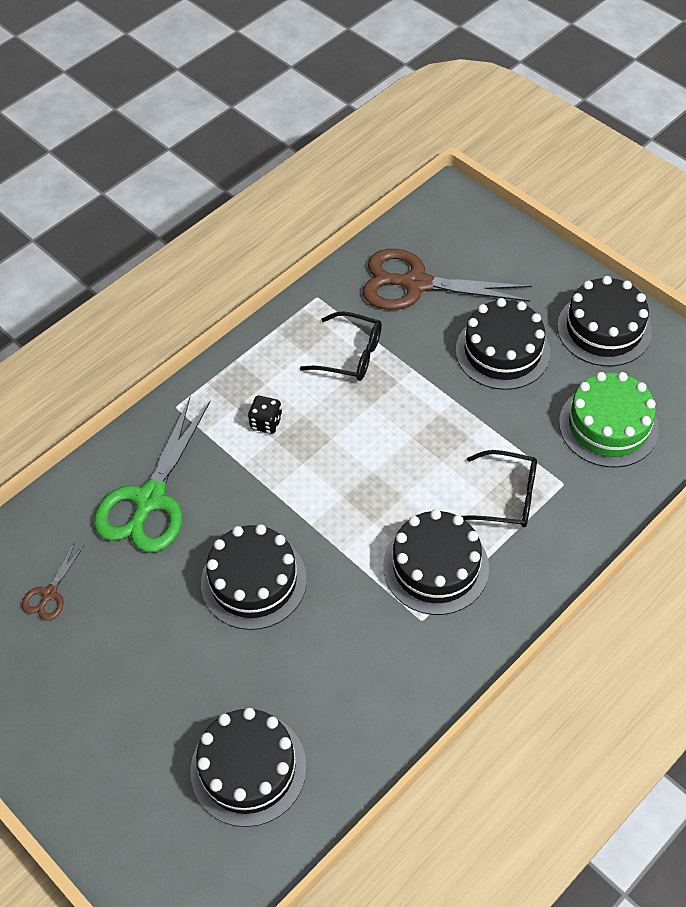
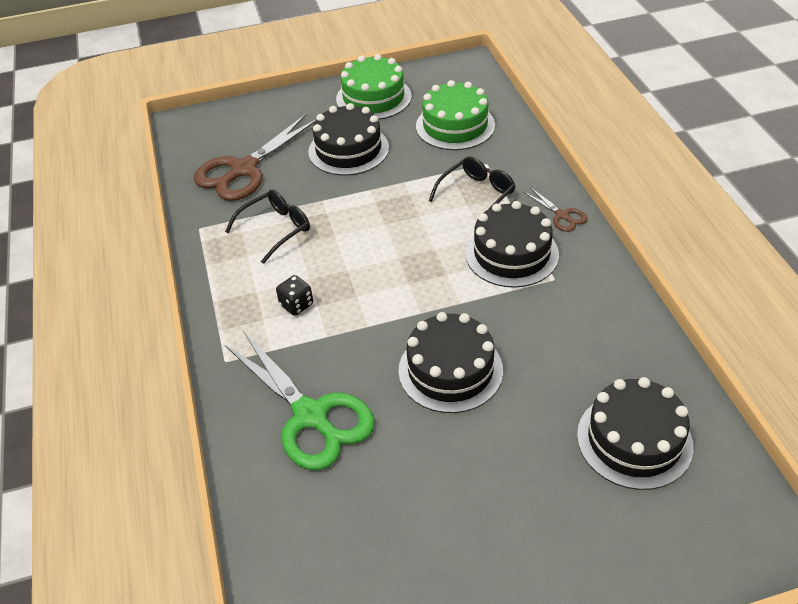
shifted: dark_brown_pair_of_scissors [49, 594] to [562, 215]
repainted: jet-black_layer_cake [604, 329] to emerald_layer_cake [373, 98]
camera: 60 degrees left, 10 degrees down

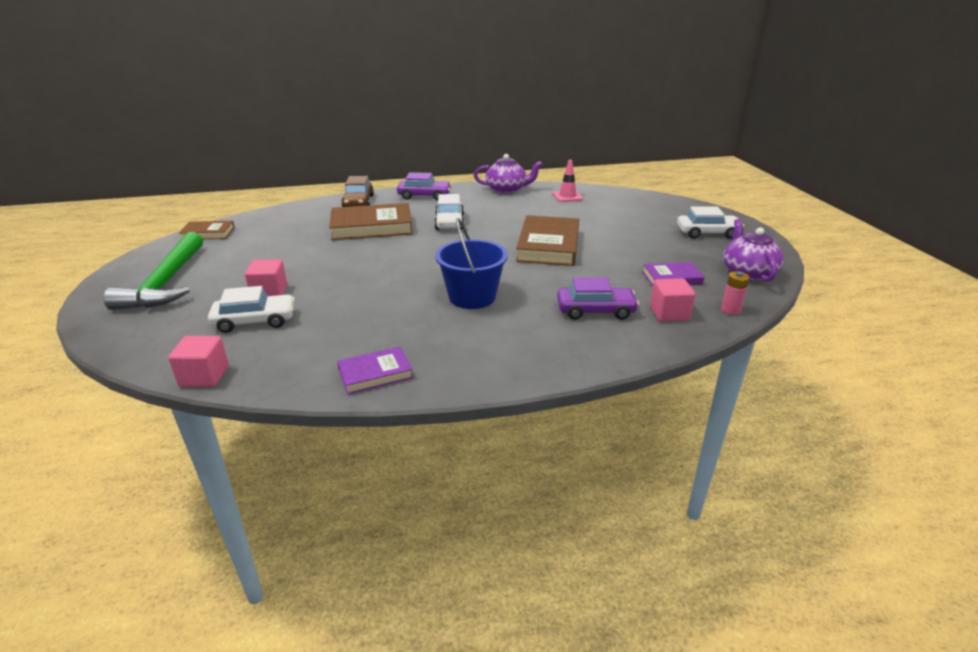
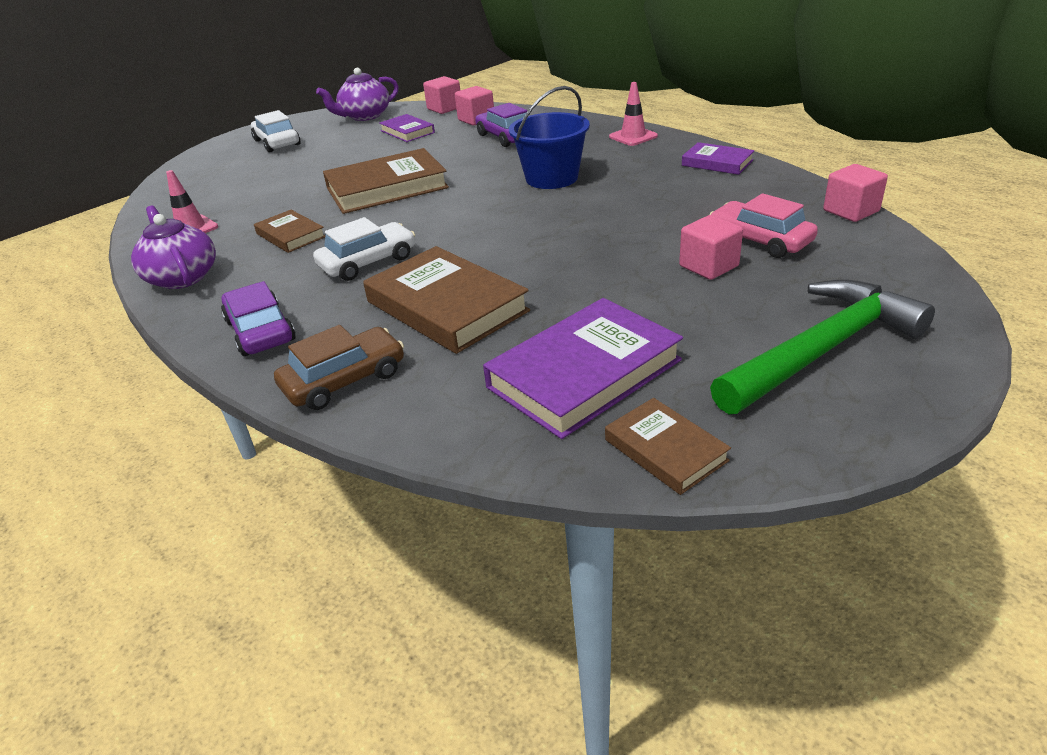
new: dark_brown_book [291, 235]; violet_book [584, 374]; rosy_traffic_cone [633, 136]
swapped: rosy_battery [730, 310] to rosy_block [444, 108]
repainted: snow-white_toy_car [255, 321] to rosy_toy_car [759, 240]
camera: 120 degrees left, 5 degrees up

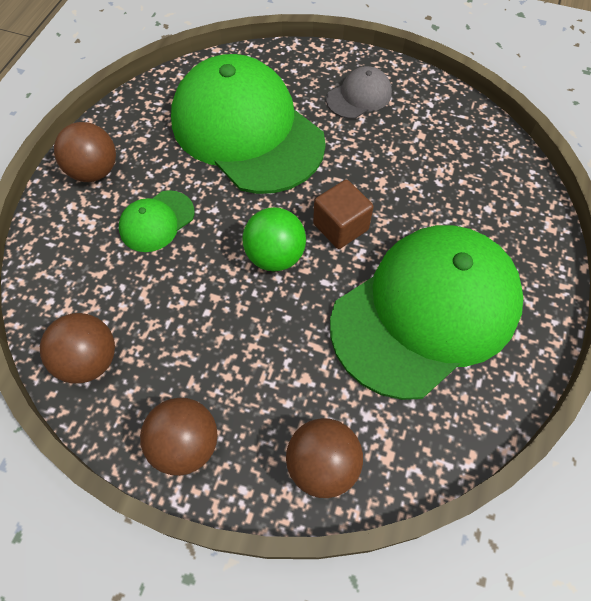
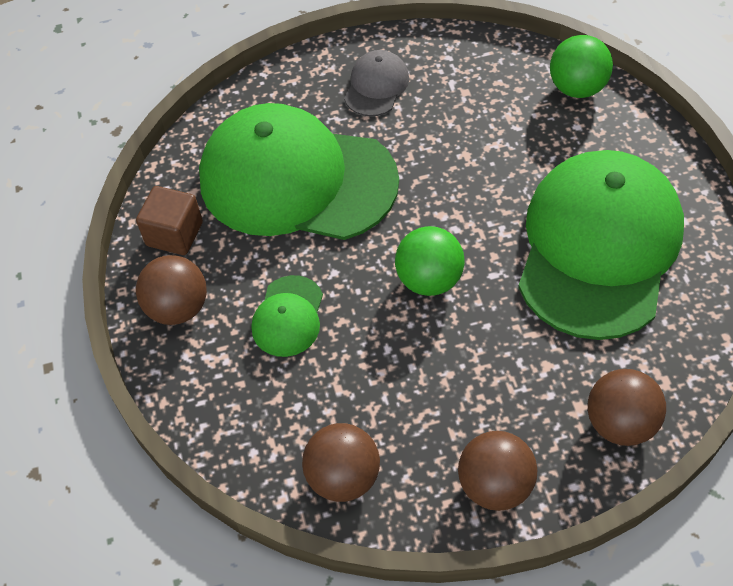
new: emerald_sphere [577, 88]
shifted: dark_brown_block [340, 227] to [174, 234]
camera: 30 degrees left, 5 degrees down

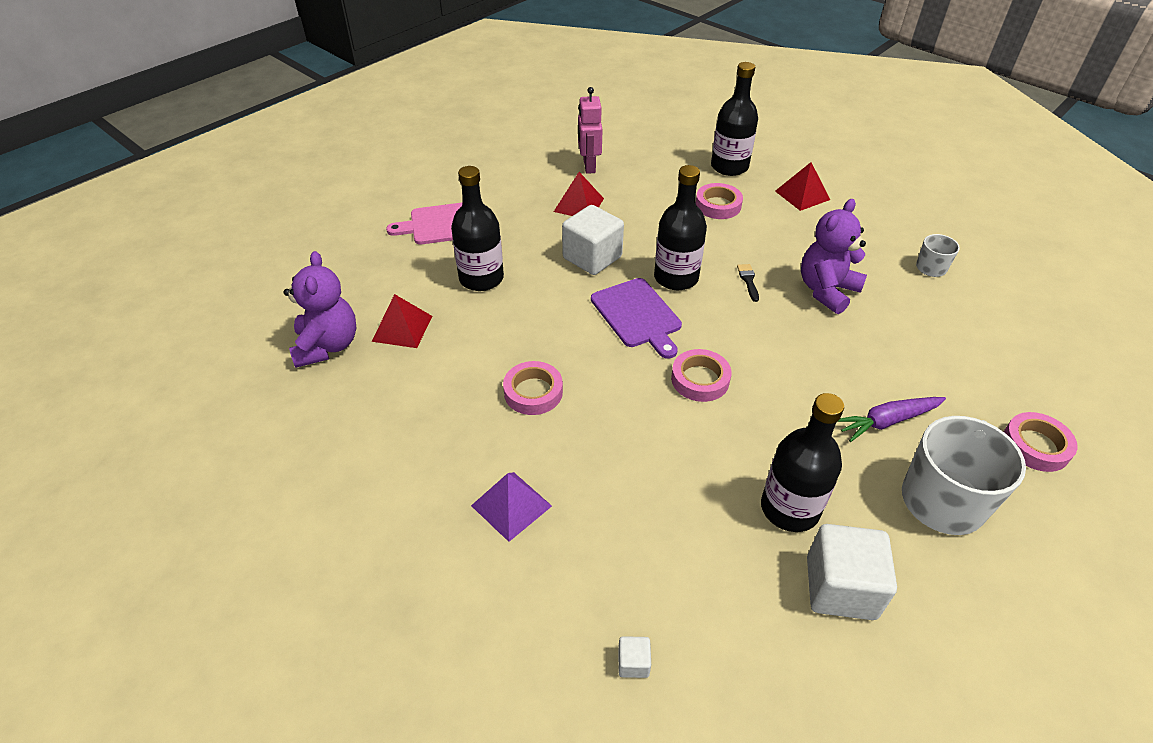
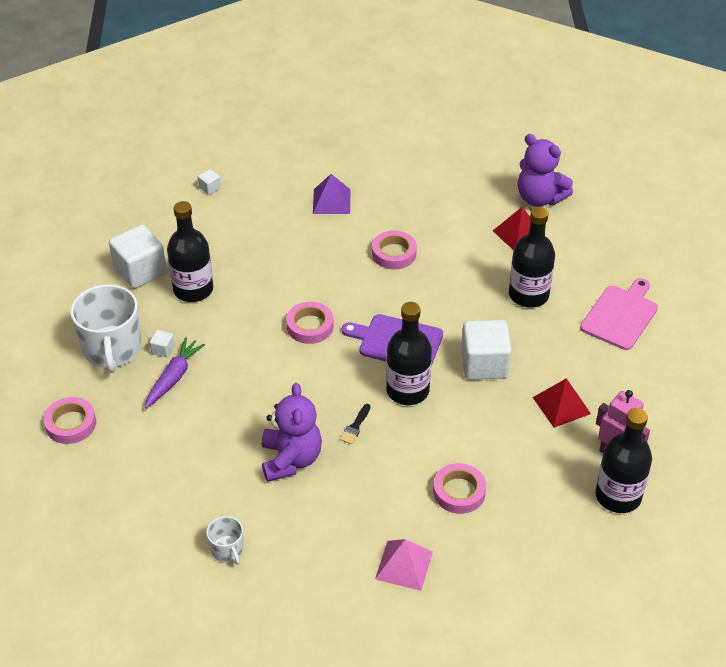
new: snow-white_block [163, 349]
shifted: jet-black_flask [729, 167] to [618, 496]
repainted: red_pyramid_shape [802, 195] to rosy_pyramid_shape [404, 565]
rotated: jet-black_paint_brush [748, 280] = [355, 426] 75 degrees clockwise
camera: 135 degrees right, 0 degrees up

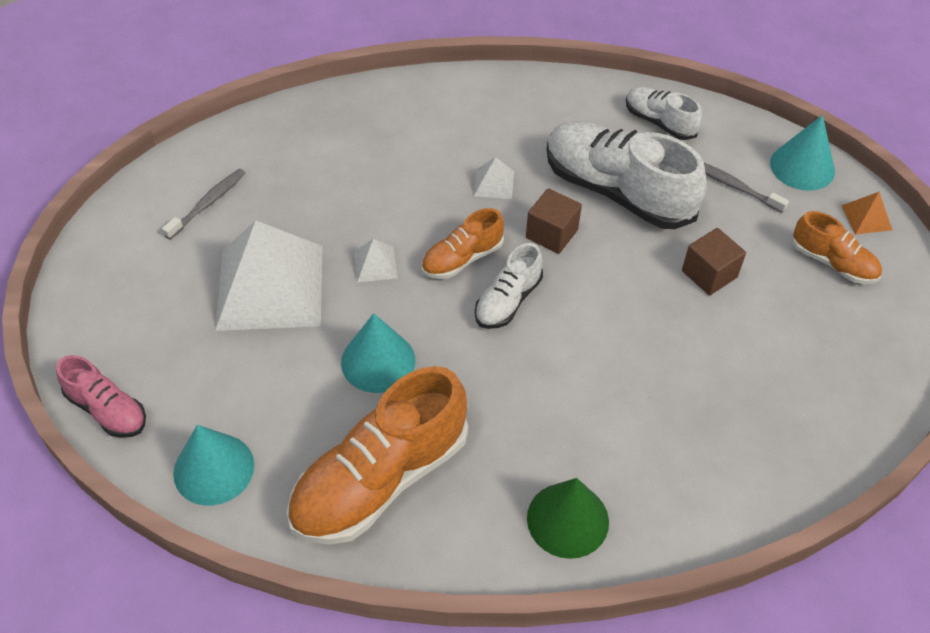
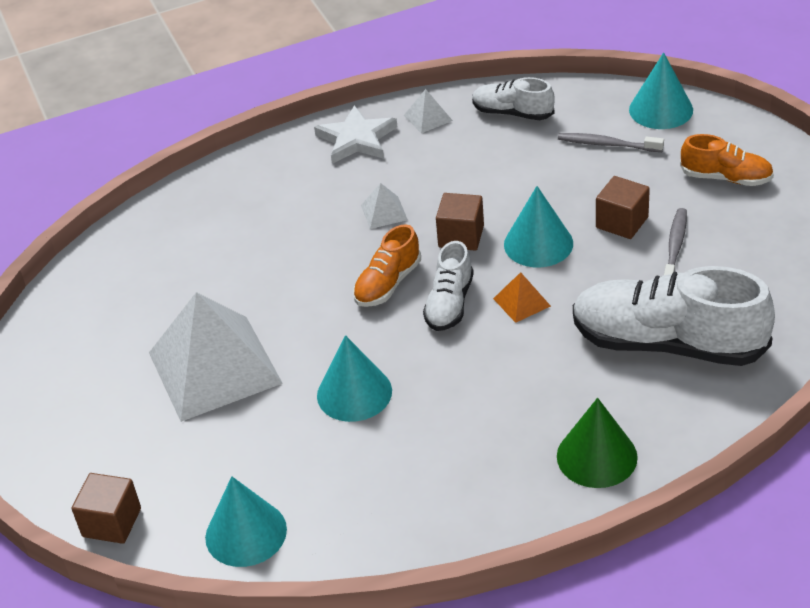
gone: orange_shoe [380, 479]
new: snow-white_star [356, 139]; aqua_cone [538, 244]
shifted: snow-white_pyramid_shape [375, 264] to [428, 117]; orange_pyramid_shape [866, 217] to [522, 302]; snow-white_shoe [617, 191] to [667, 344]; ash-grey_dental_brush [208, 203] to [675, 247]
swapped: rosy_shoe [107, 410] to dark_brown_block [112, 522]
camera: 15 degrees left, 10 degrees down

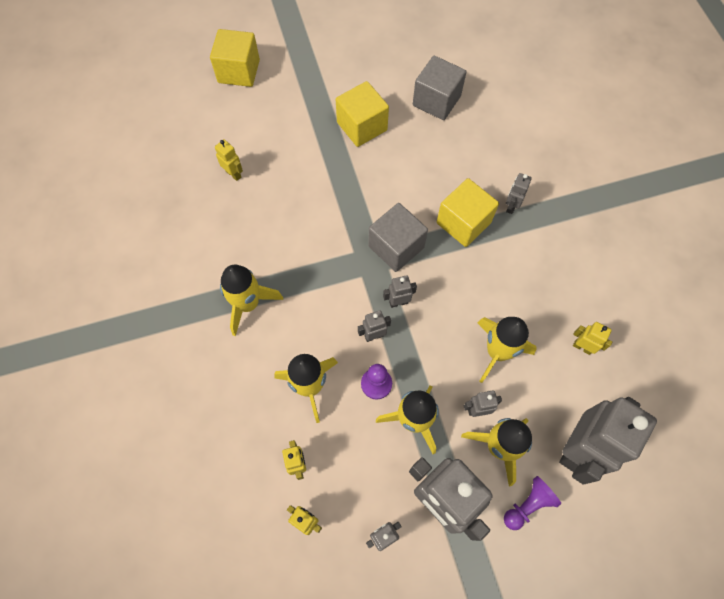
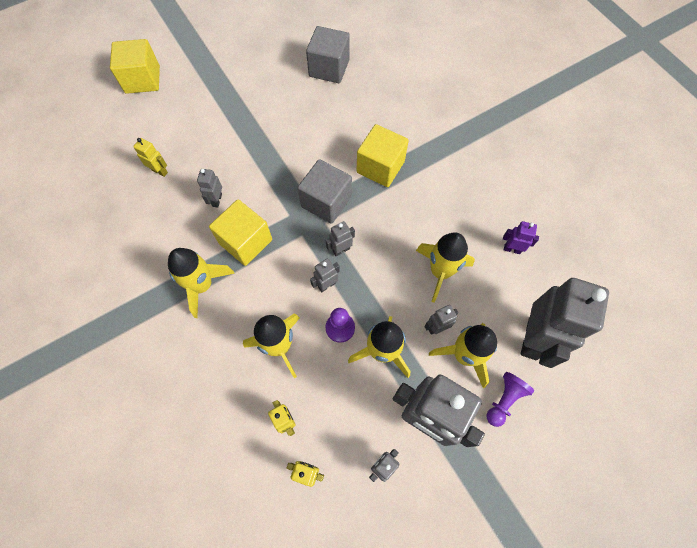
shifted: ash-grey_robot_figure [511, 206] to [217, 200]; bright_yellow_block [362, 126] to [245, 241]
repainted: bright_yellow_robot_figure [582, 347] to violet_robot_figure [512, 249]
camera: 15 degrees left, 0 degrees up

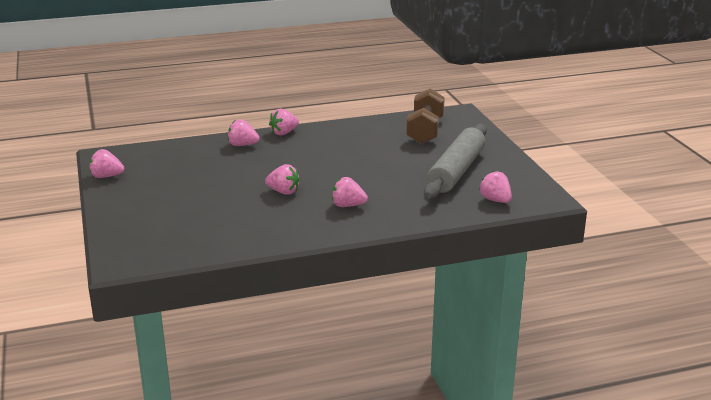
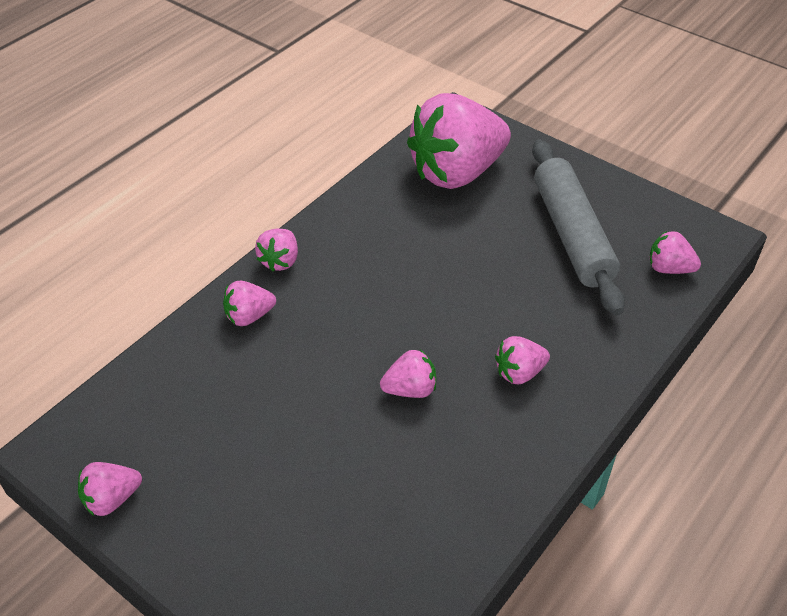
swapped: dark_brown_hand_weight [425, 131] to rosy_strawberry [456, 172]
camera: 35 degrees left, 20 degrees up

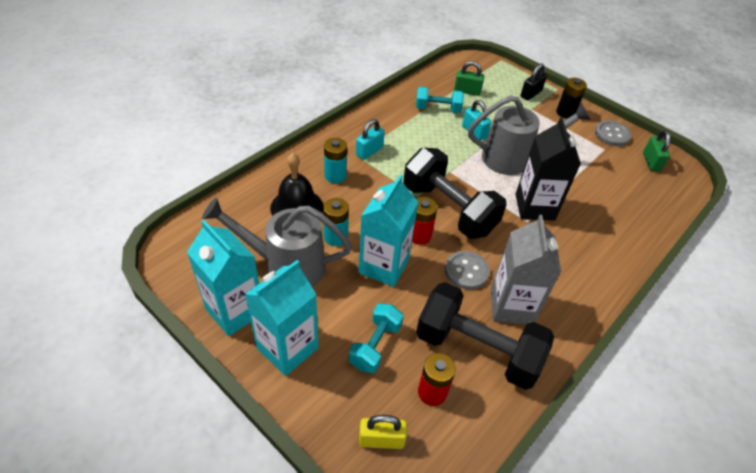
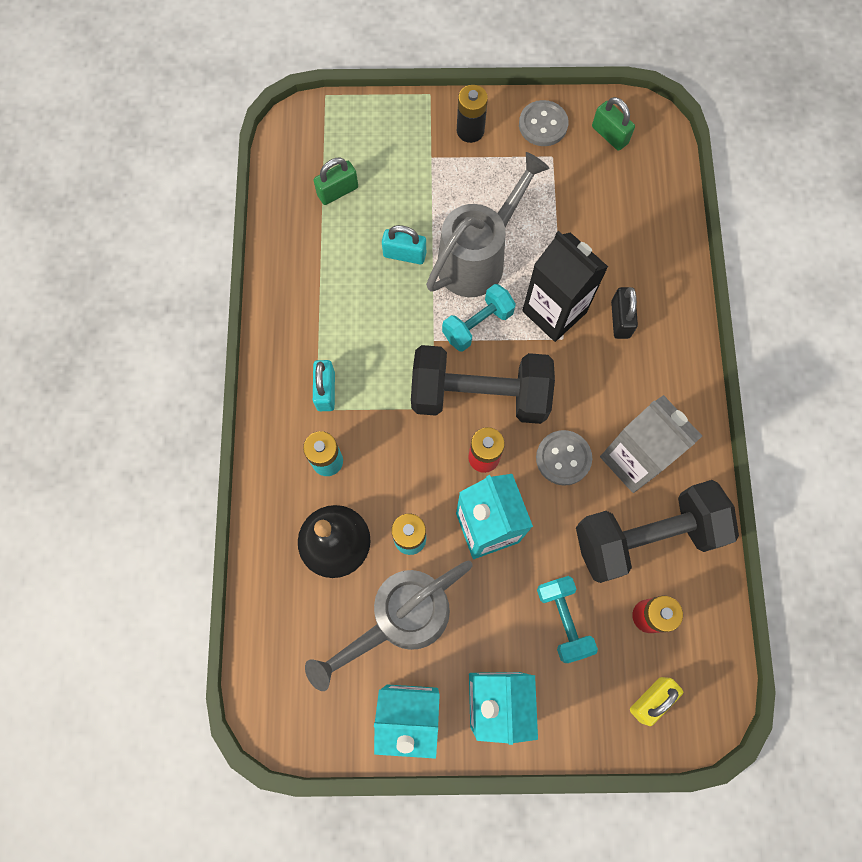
shifted: aqua_hand_weight [437, 109] to [477, 324]; jet-black_lock [531, 94] to [620, 319]
camera: 40 degrees left, 25 degrees up

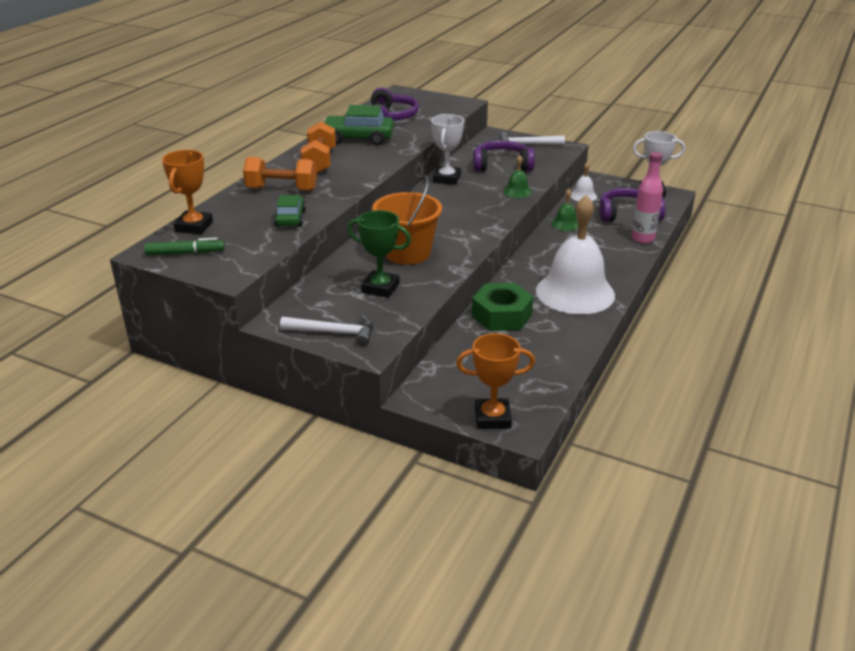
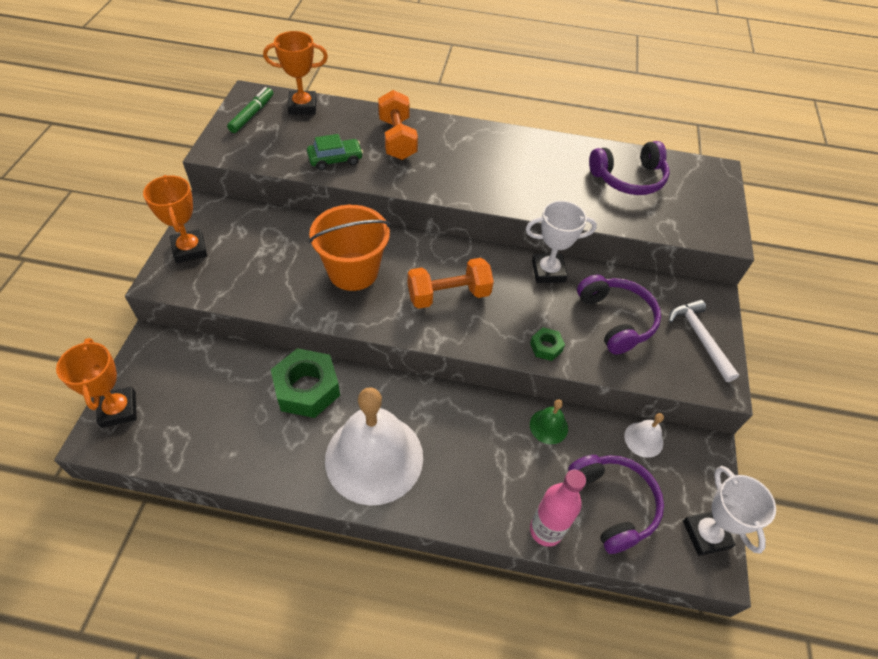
gone: emerald_toy_car [358, 138]; emerald_prize_cup [380, 288]
shifted: orange_hand_weight [319, 162] to [448, 295]
swapped: snow-white_claw_hammer [334, 332] to orange_prize_cup [189, 249]; emerald_hand_bell [517, 191] to emerald_nut [546, 347]
rotated: emerald_felt_pen [185, 253] = [252, 114] 135 degrees counterclockwise
camera: 70 degrees right, 20 degrees up

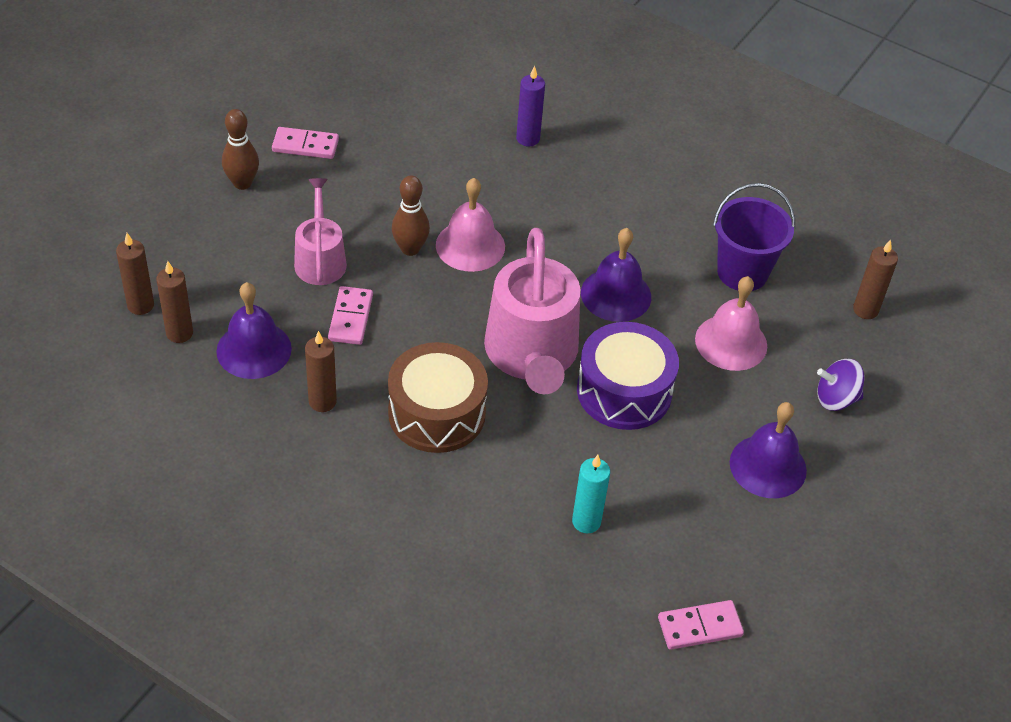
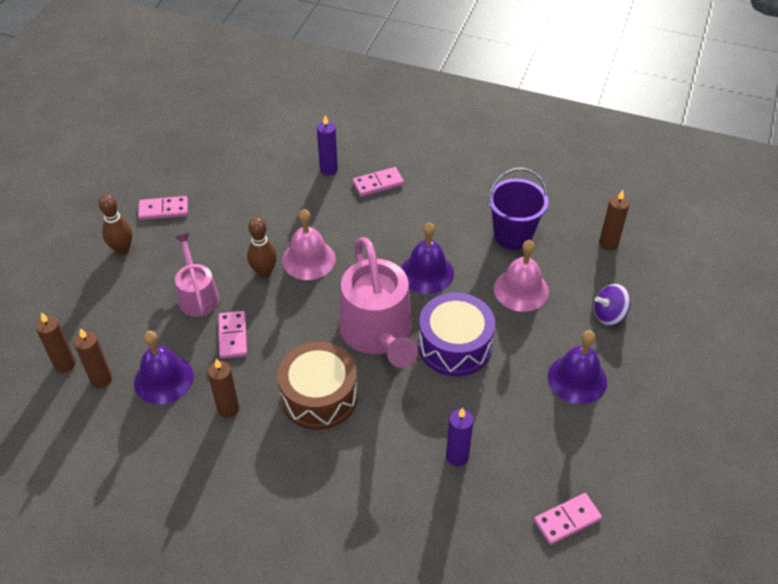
new: rosy_domino_piece [378, 183]
repainted: aqua_candle [586, 521] to violet_candle [457, 456]
camera: 10 degrees left, 0 degrees up

